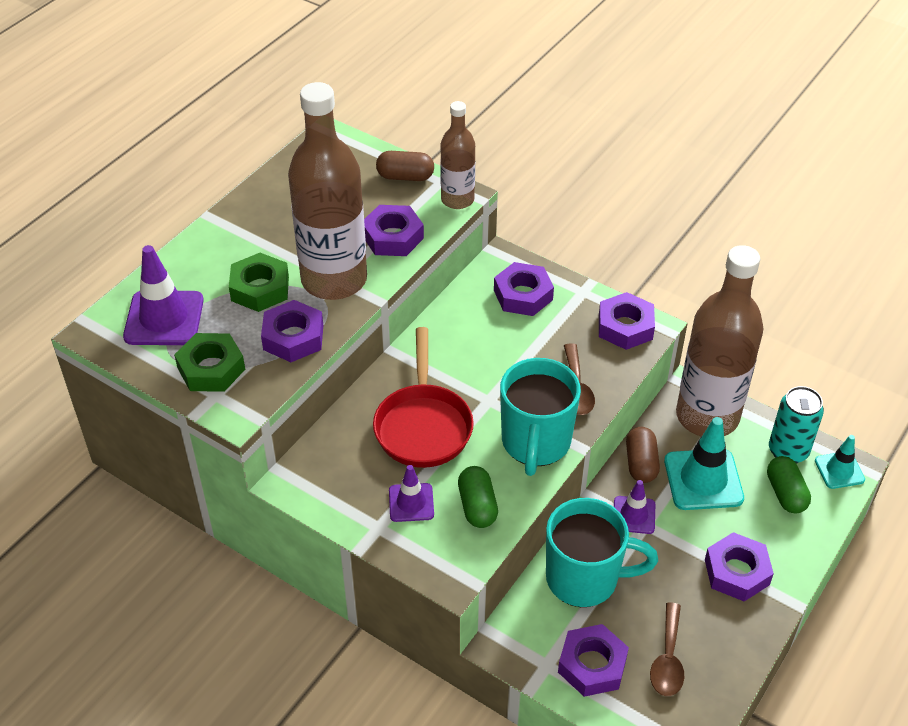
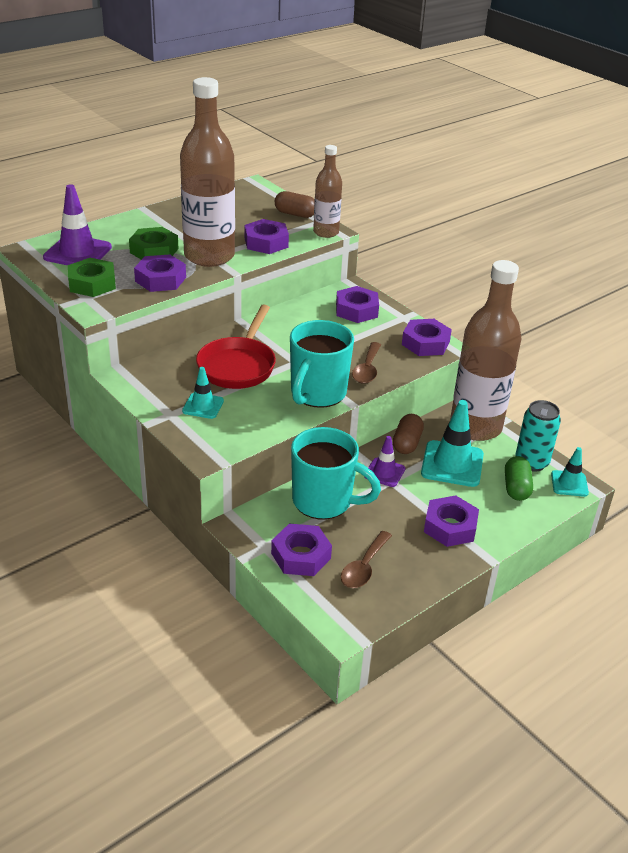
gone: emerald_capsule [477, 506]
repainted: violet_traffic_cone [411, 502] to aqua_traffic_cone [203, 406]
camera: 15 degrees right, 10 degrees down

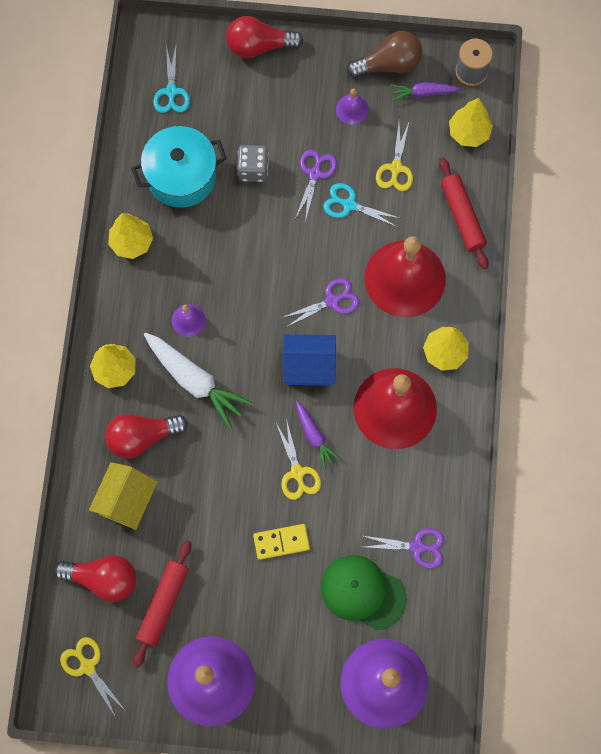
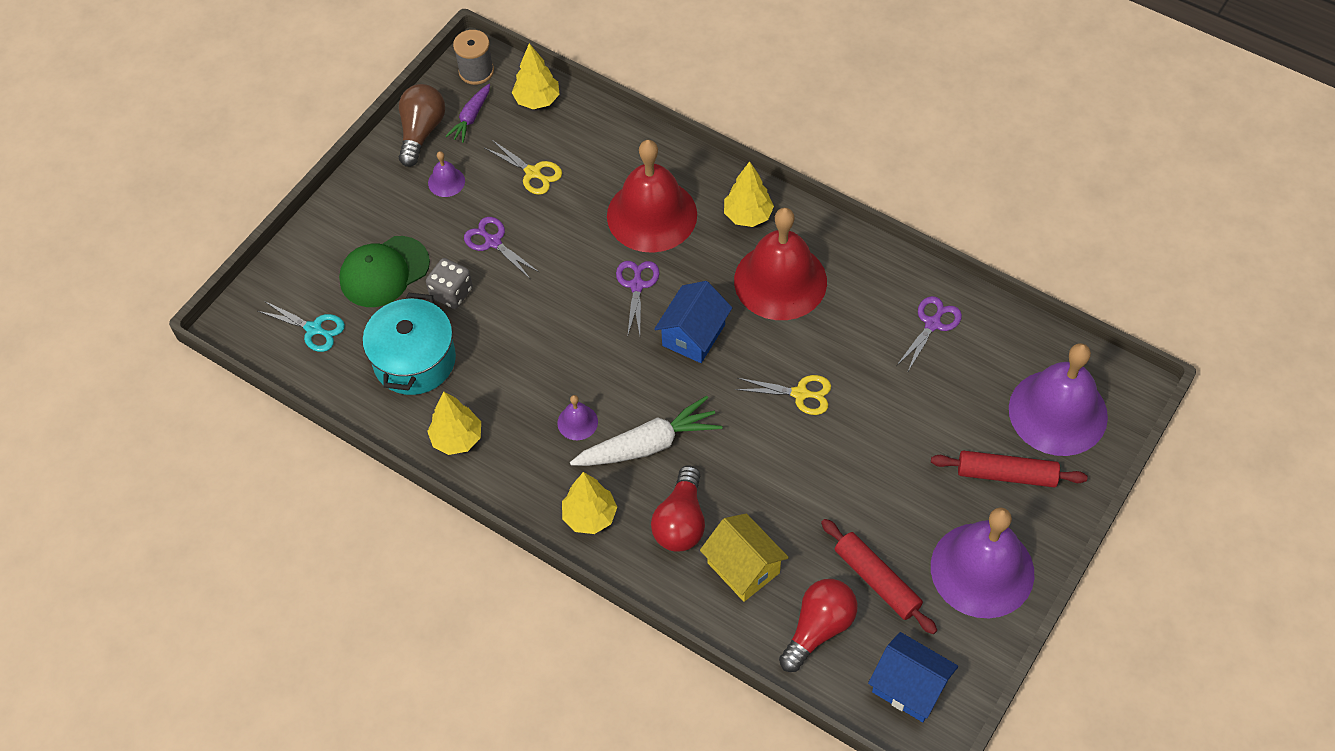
gone: red_lightbulb [259, 46]; bright_yellow_domino_piece [281, 542]; violet_root_vegetable [314, 437]; aqua_pair_of_scissors [349, 205]
shifted: emerald_peaked_cap [363, 592] to [384, 272]; red_pastry_roller [462, 216] to [1006, 474]
swapped: bright_yellow_pair_of_scissors [87, 666] to cobalt_toy_house [909, 687]
camera: 60 degrees left, 15 degrees down

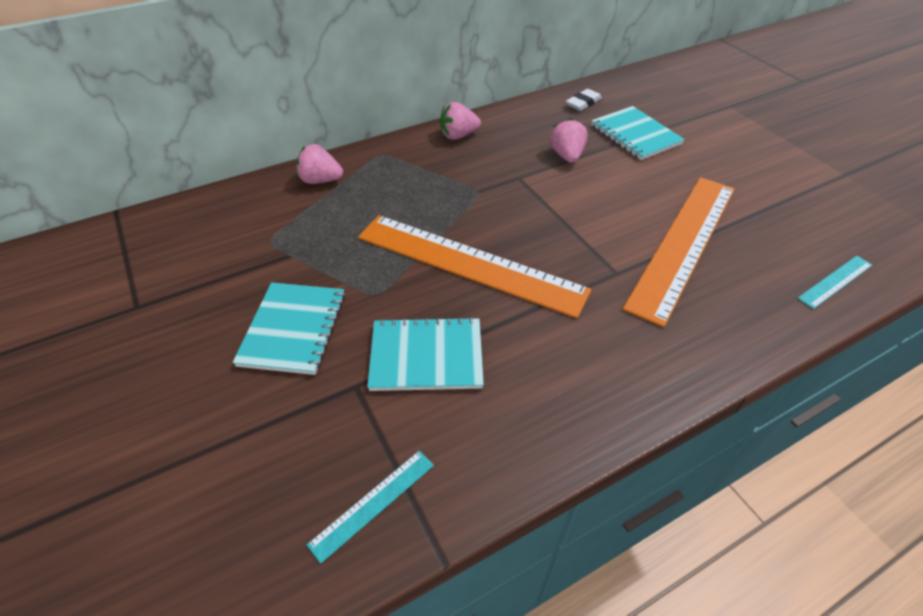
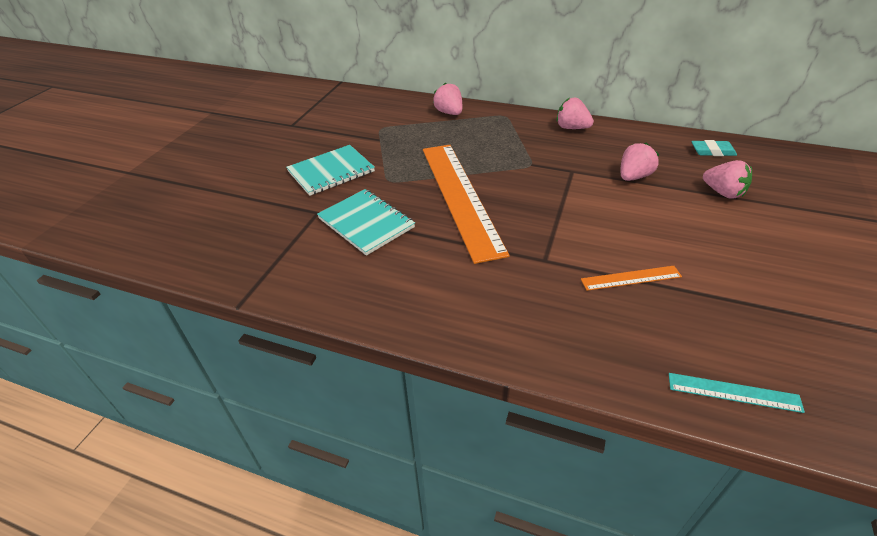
gone: aqua_ruler [373, 503]
swapped: aqua_notepad [635, 135] to rosy_strawberry [723, 193]
repainted: snow-white_gum_eraser [583, 103] to aqua_gum_eraser [712, 151]
scaled: orange_ruler [684, 244] = [631, 278] x0.42
camera: 50 degrees right, 5 degrees down

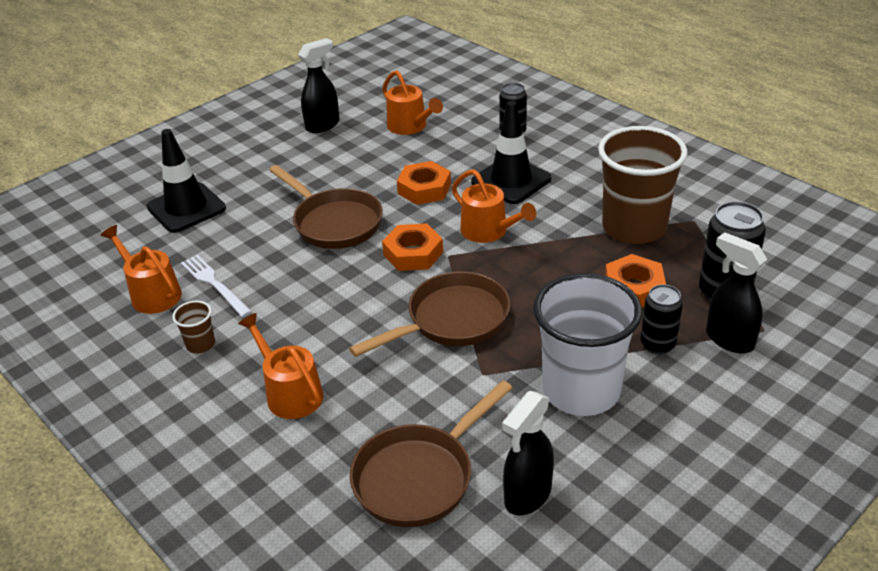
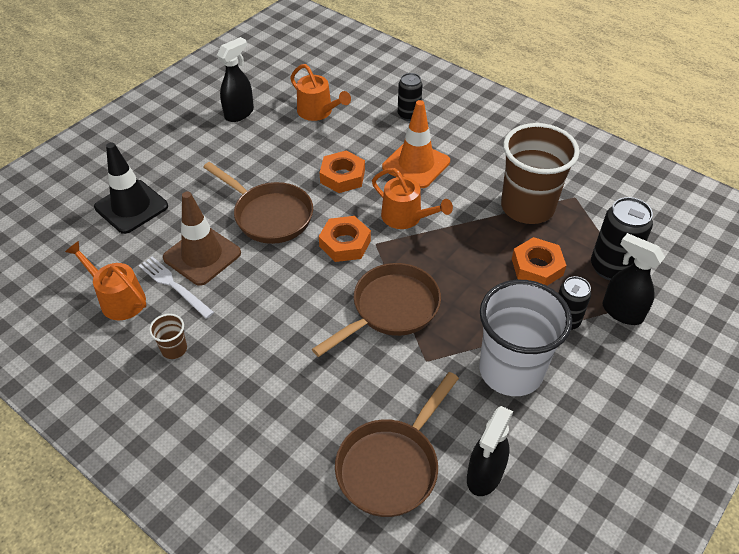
gone: orange_sprinkling_can [290, 393]
new: dark_brown_traffic_cone [202, 255]
repainted: jet-black_traffic_cone [511, 180] to orange_traffic_cone [416, 164]
camera: 10 degrees left, 10 degrees up

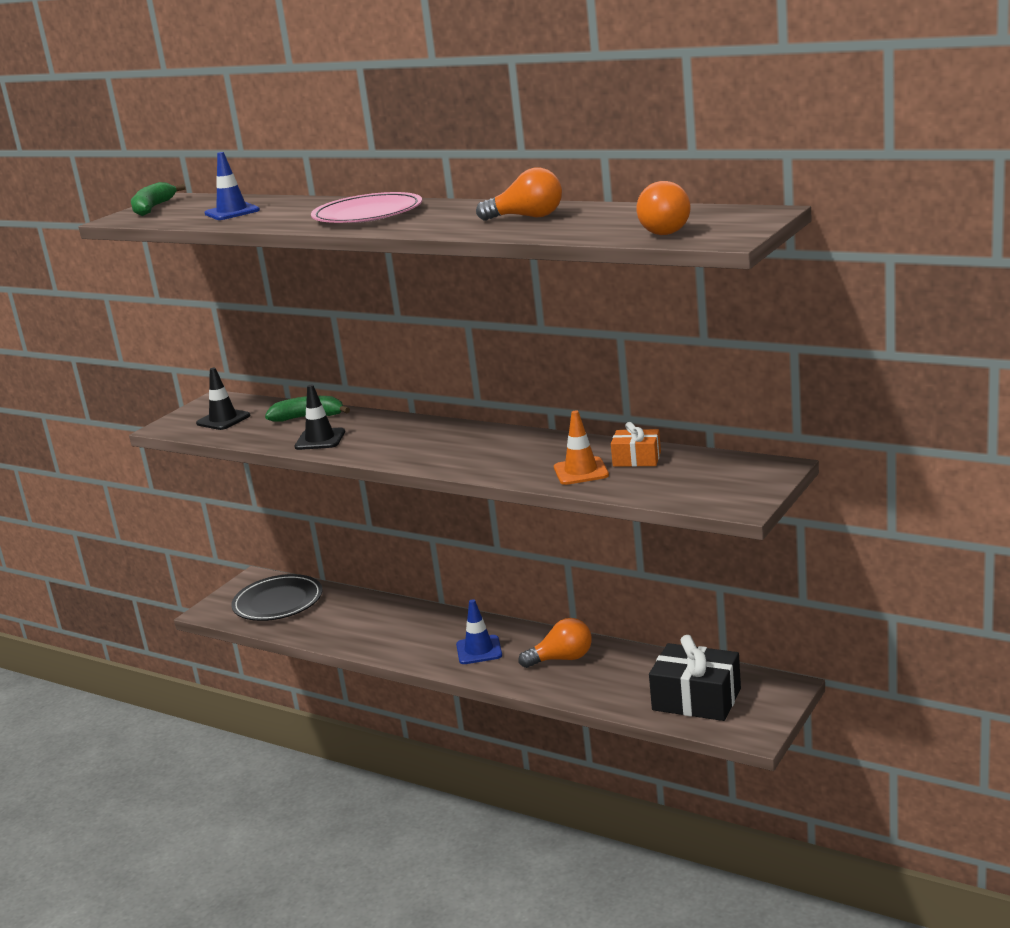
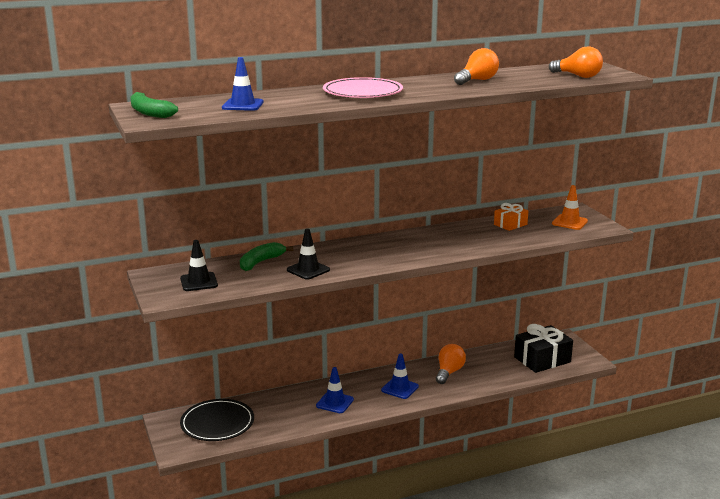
new: cobalt_traffic_cone [335, 402]
shifted: orange_traffic_cone [581, 471] to [569, 222]
camera: 55 degrees left, 0 degrees up

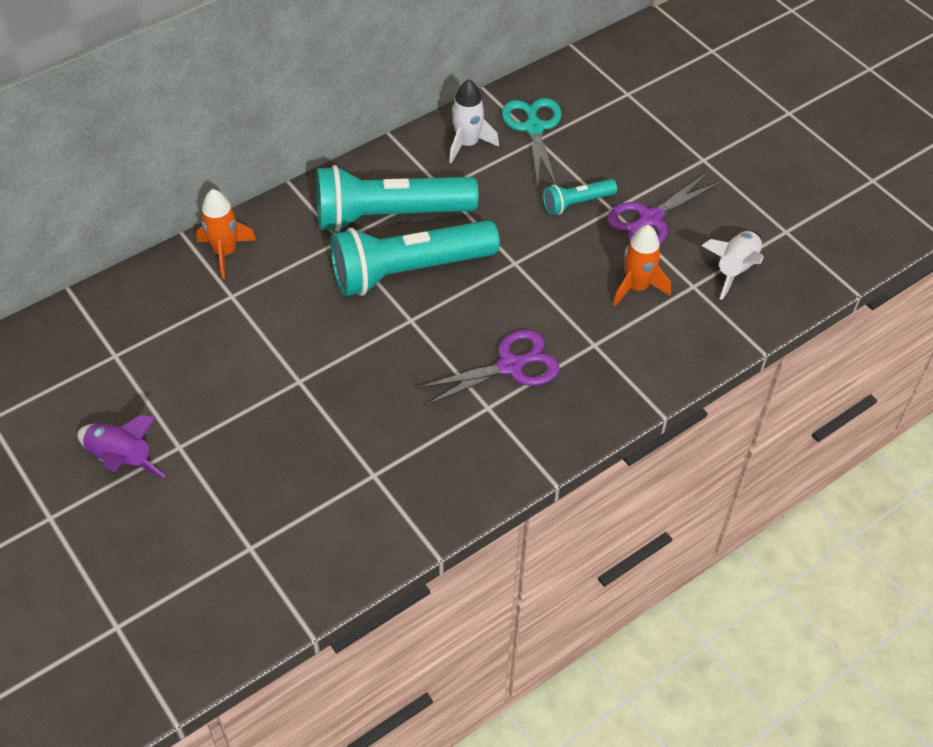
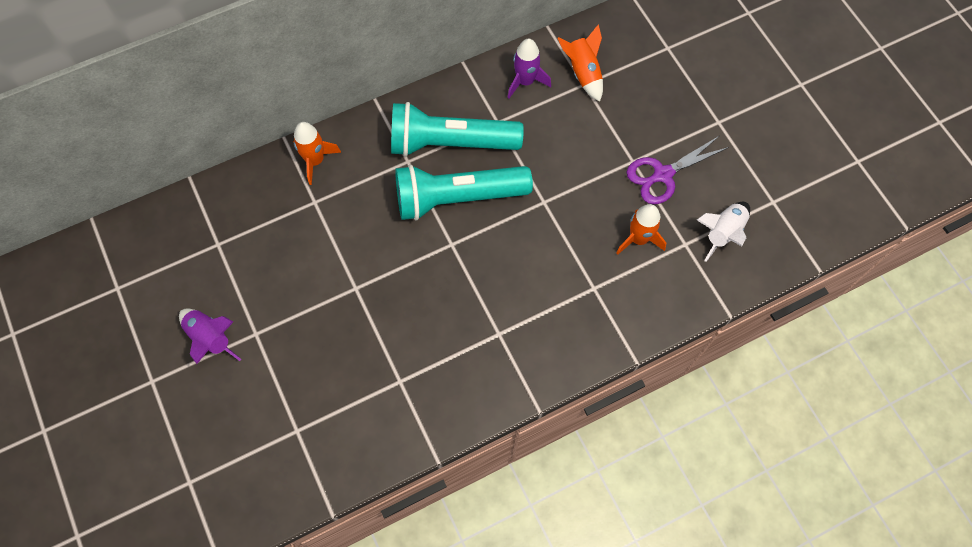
gone: violet_pair_of_scissors [510, 366]; aqua_flashlight [577, 203]
swapped: aqua_pair_of_scissors [534, 128] to orange_rocket [583, 73]
repainted: snow-white_rocket [467, 144] to violet_rocket [525, 81]
camera: 10 degrees right, 15 degrees up

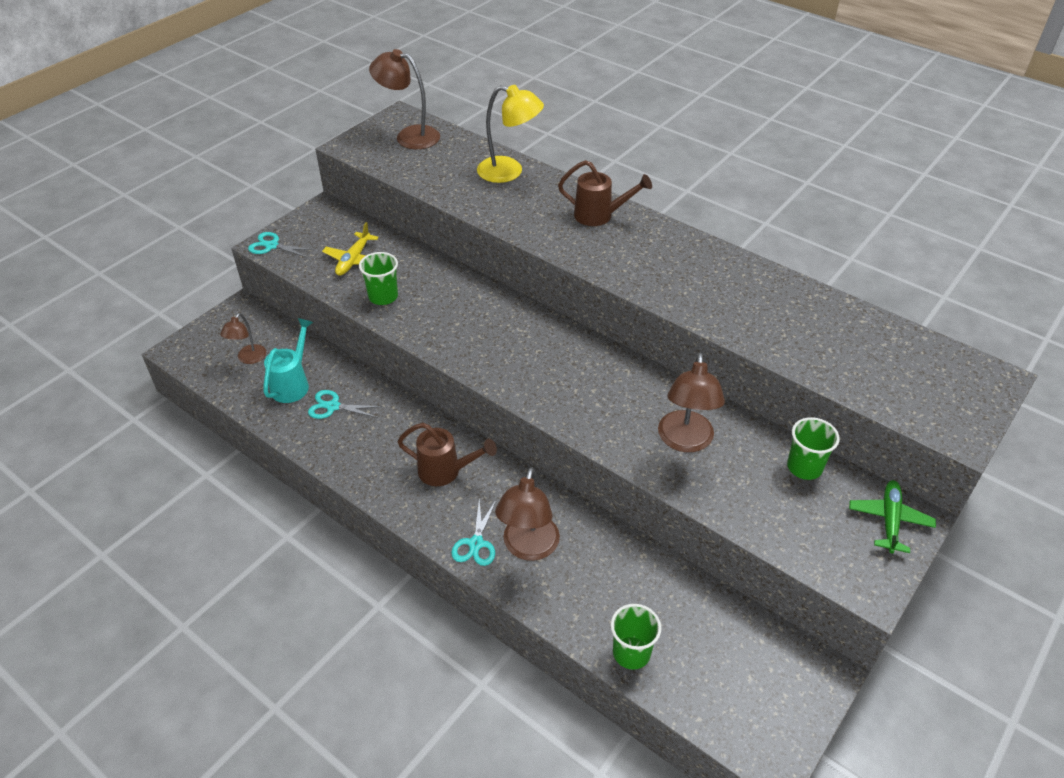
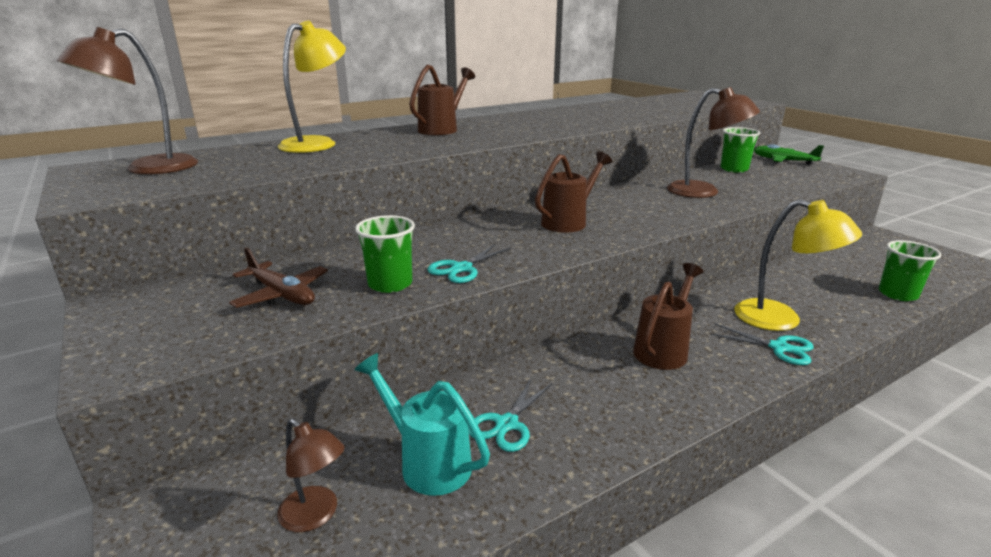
new: dark_brown_sprinkling_can [568, 222]
shifted: aqua_pair_of_scissors [272, 246] to [462, 268]
repainted: bright_yellow_plane [353, 260] to dark_brown_plane [282, 294]; dark_brown_lamp [528, 548] to bright_yellow_lamp [781, 319]
camera: 70 degrees left, 20 degrees down

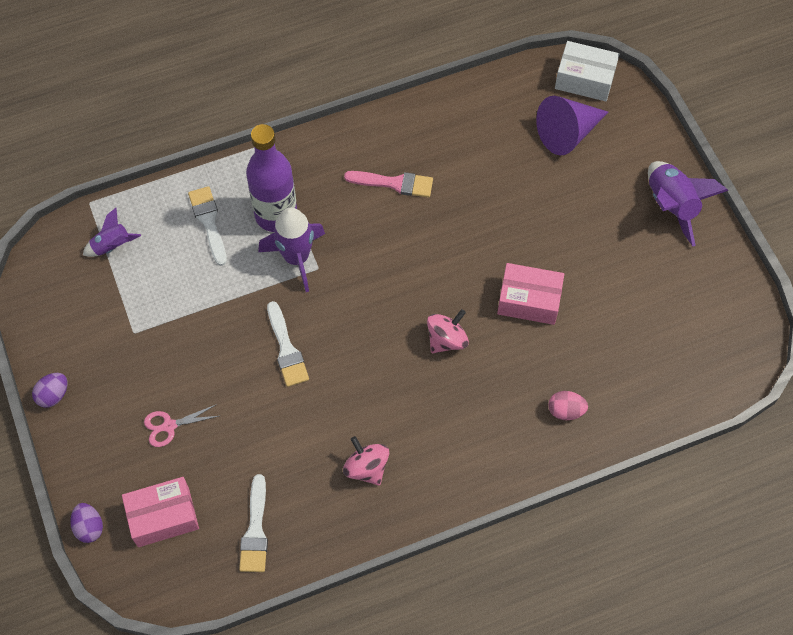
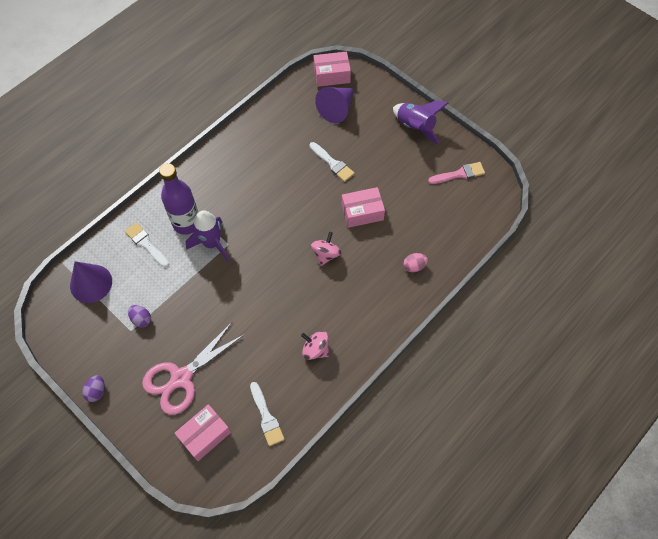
shifted: violet_toy_egg [89, 527] to [141, 319]; snow-white_paint_brush [286, 349] to [332, 163]; rosy_paint_brush [394, 183] to [459, 174]
swapped: violet_rocket [112, 246] to violet_cone [91, 283]
repainted: snow-white_parcel [584, 79] to rosy_parcel [331, 75]
scaled: rosy_pair_of_scissors [169, 426] = [181, 378] x2.18
camera: 25 degrees left, 0 degrees up

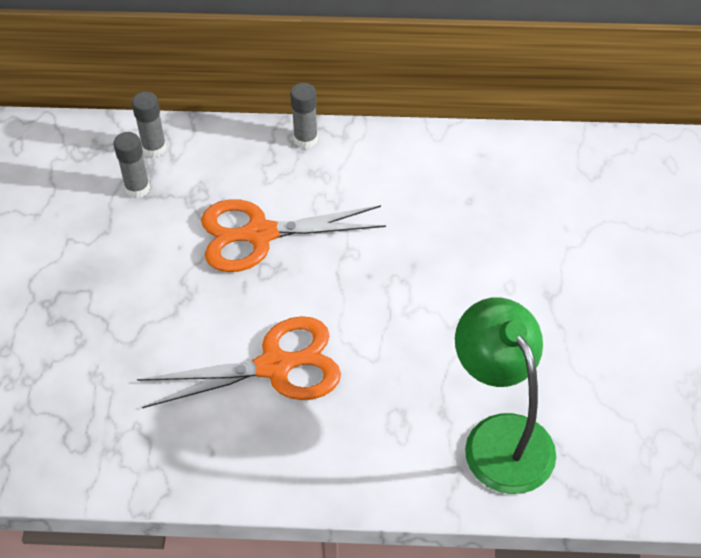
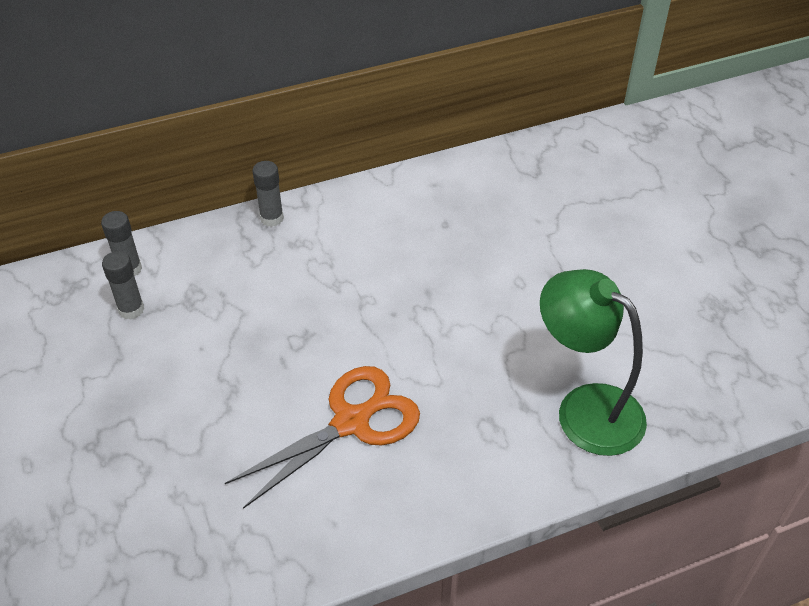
gone: orange_pair_of_scissors [260, 234]
camera: 25 degrees left, 5 degrees down

